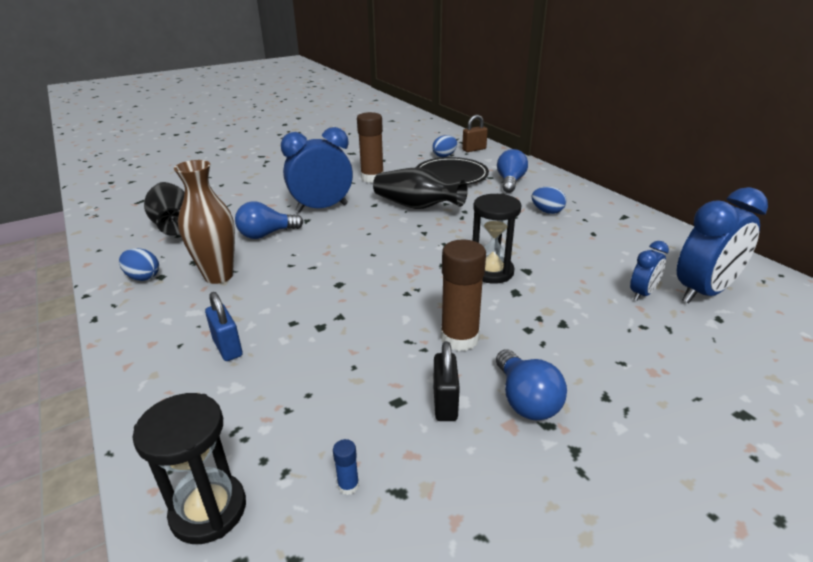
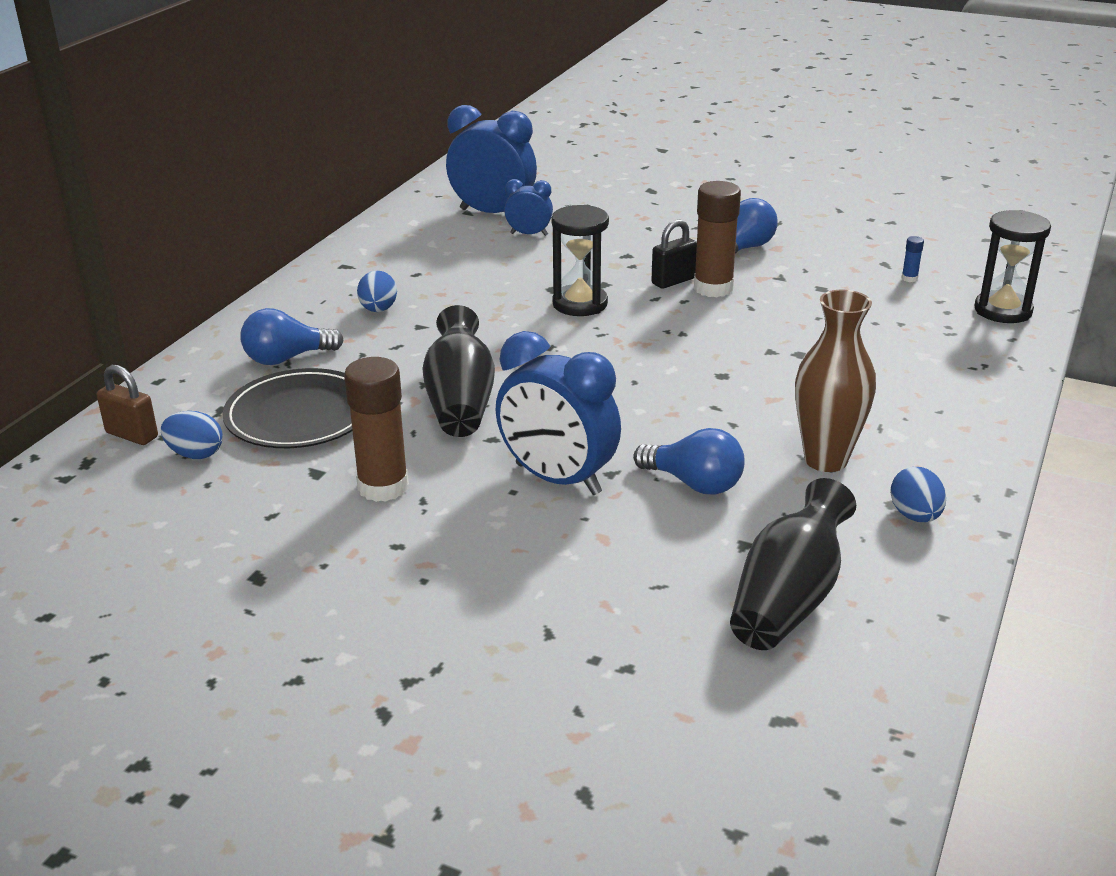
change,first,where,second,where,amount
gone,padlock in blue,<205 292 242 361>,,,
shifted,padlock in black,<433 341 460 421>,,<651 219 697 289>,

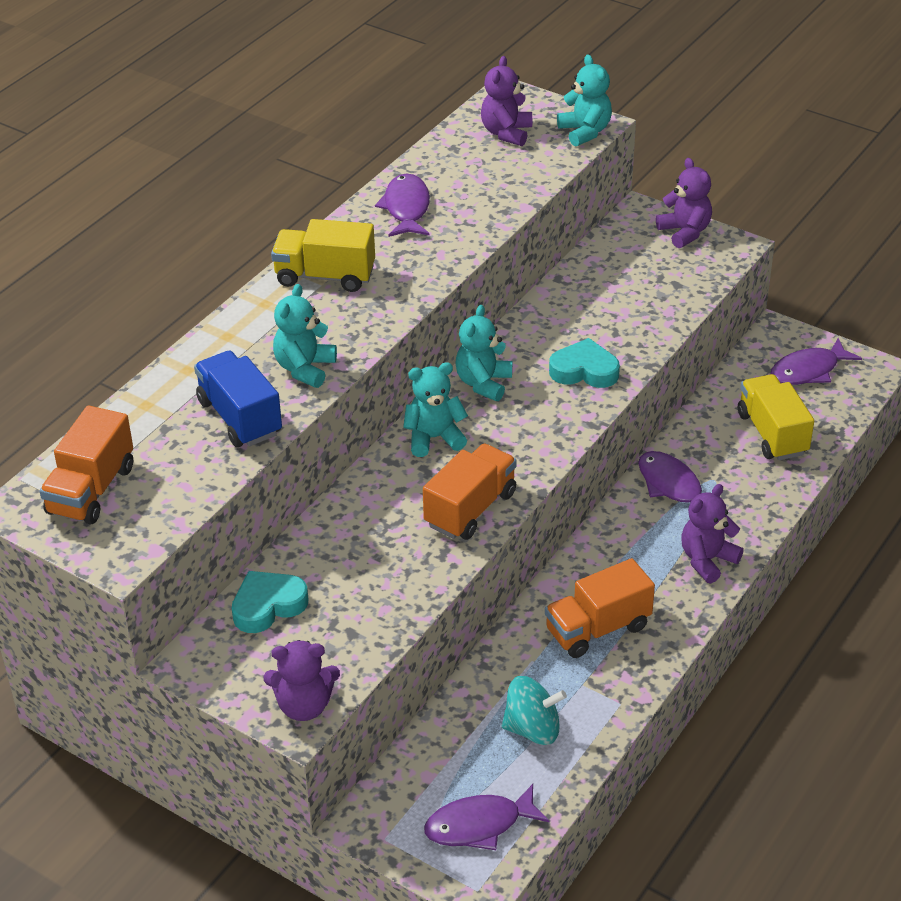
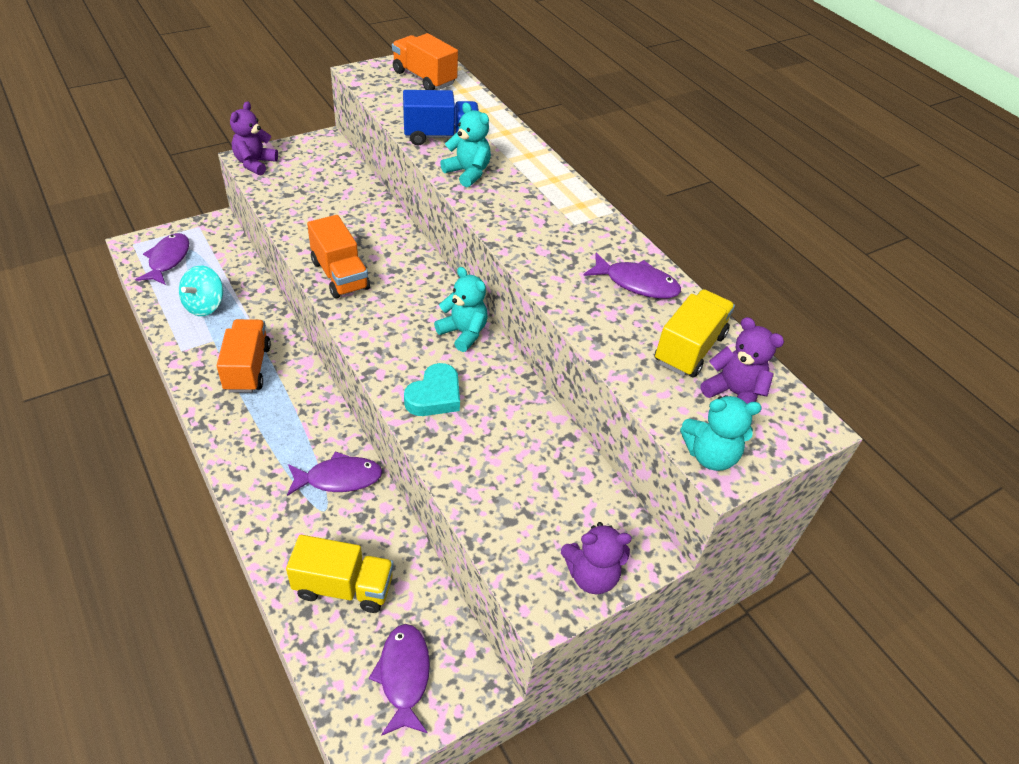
change,first,where,second,where,amount
shifted,truck in yellow,<271 219 375 292>,,<654 289 735 378>,
gone,teddy bear in turquoise,<403 362 468 457>,,,
gone,teddy bear in purple,<681 484 744 584>,,,
gone,heart in turquoise,<232 571 308 633>,,,

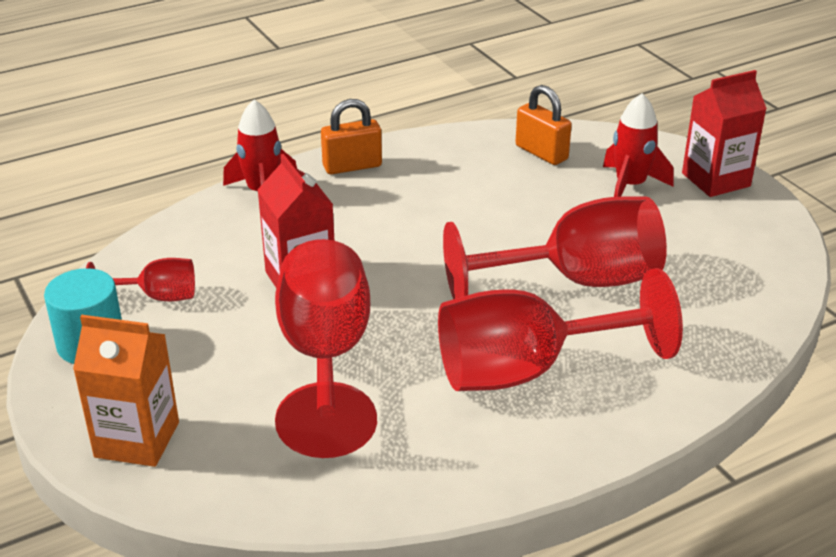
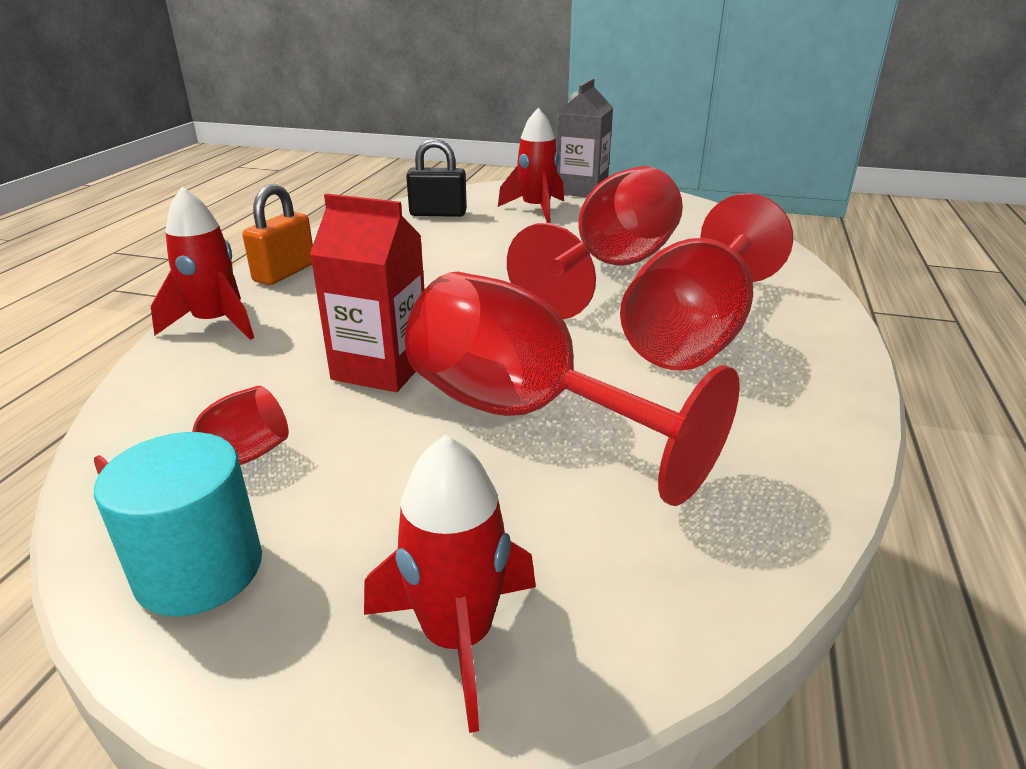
change,first,where,second,where,amount
repainted,carton in red,<682 70 767 197>,carton in grey,<556 78 613 197>,
repainted,padlock in orange,<516 85 572 165>,padlock in black,<406 138 467 217>,
swapped,carton in orange,<73 315 179 467>,rocket in red,<364 434 536 733>,

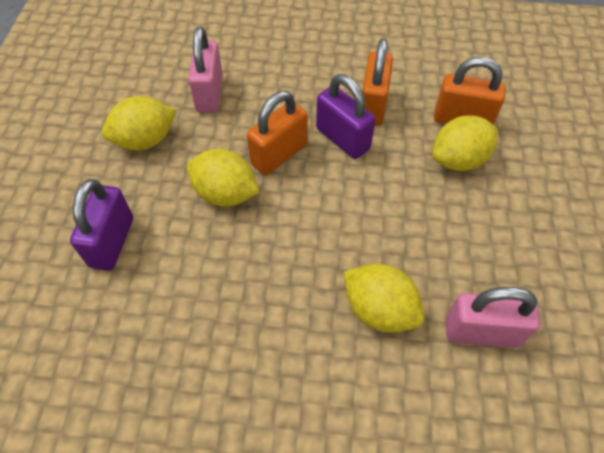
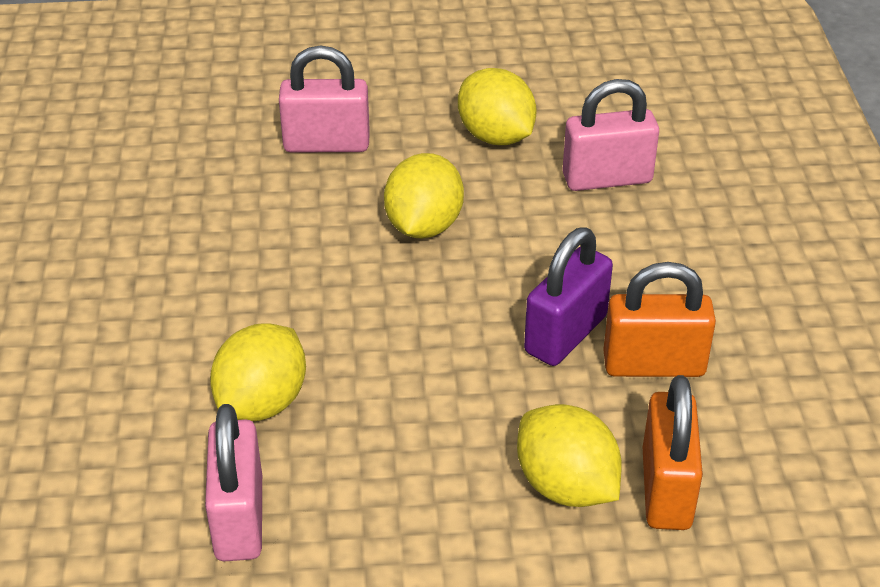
change,first,where,second,where,amount
gone,padlock in orange,<247 91 307 175>,,,
repainted,padlock in purple,<70 179 133 271>,padlock in pink,<279 45 370 153>,

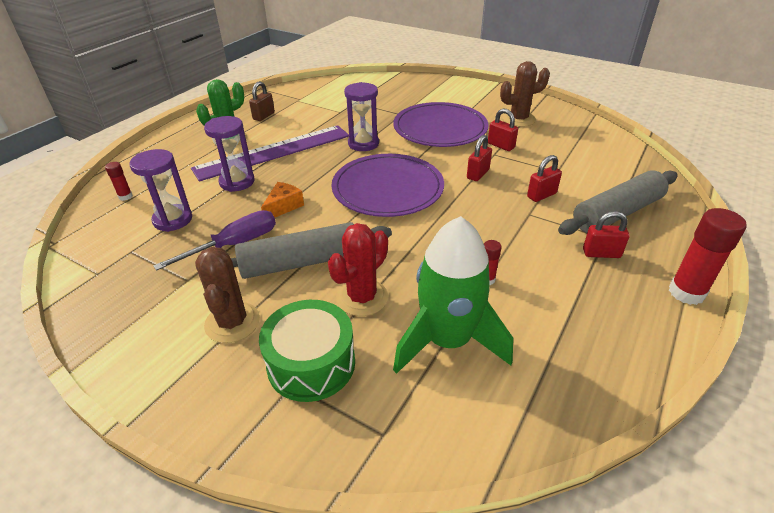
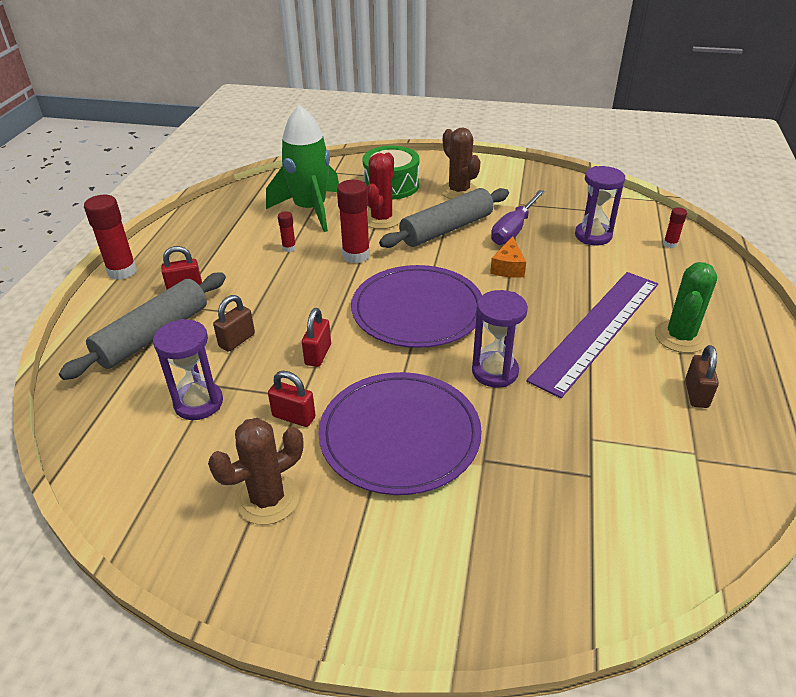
change,first,where,second,where,amount
shifted,hourglass in purple,<204 116 255 192>,,<153 319 223 420>,
repainted,padlock in red,<527 155 562 202>,padlock in brown,<213 295 255 352>,
new,,,glue stick in red,<337 180 370 263>,

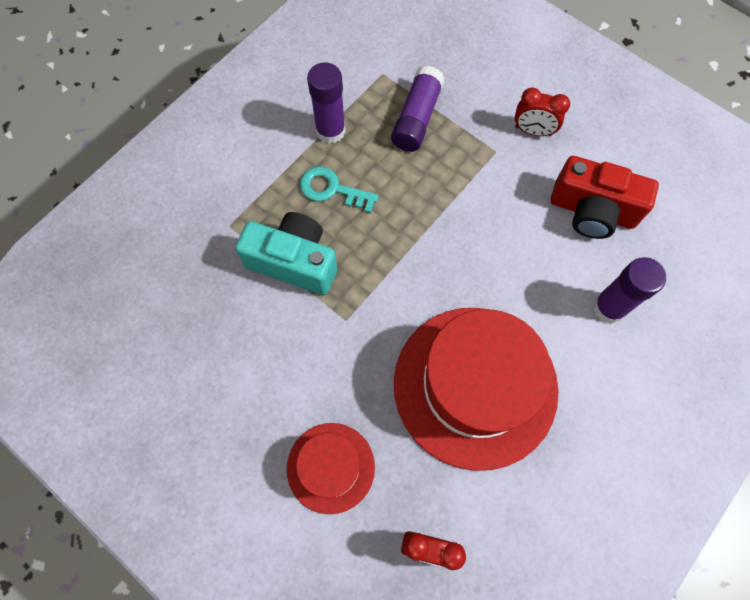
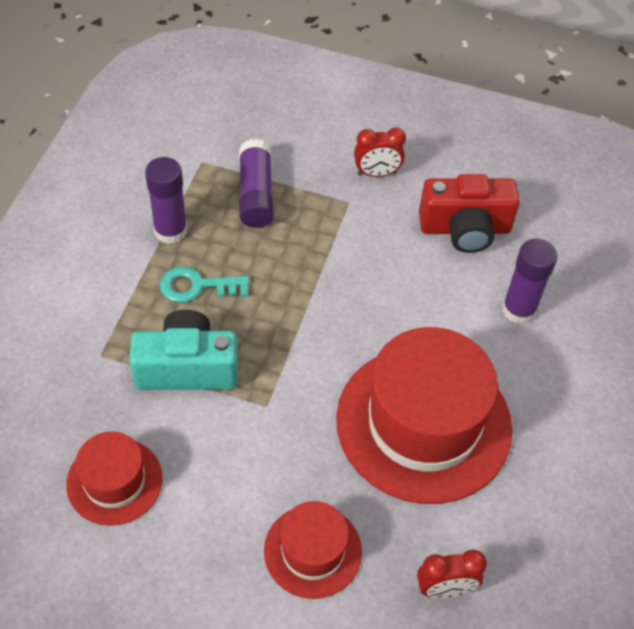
change,first,where,second,where,amount
new,,,hat in red,<66 431 162 526>,

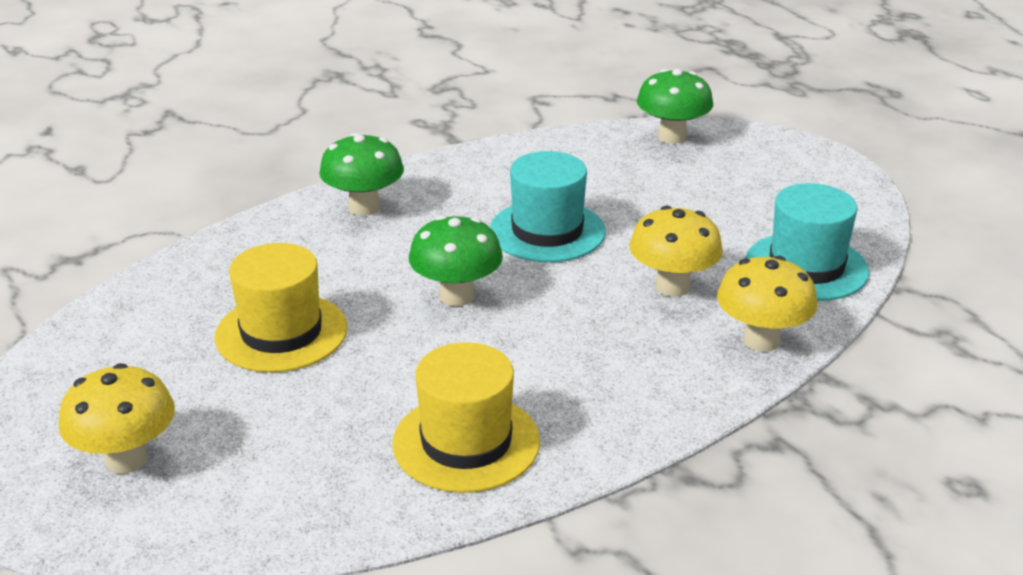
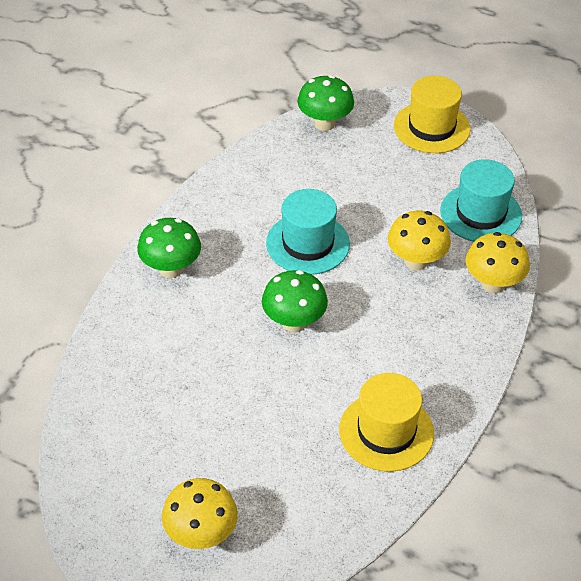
change,first,where,second,where,amount
shifted,hat in yellow,<214 243 348 372>,,<394 76 470 153>,

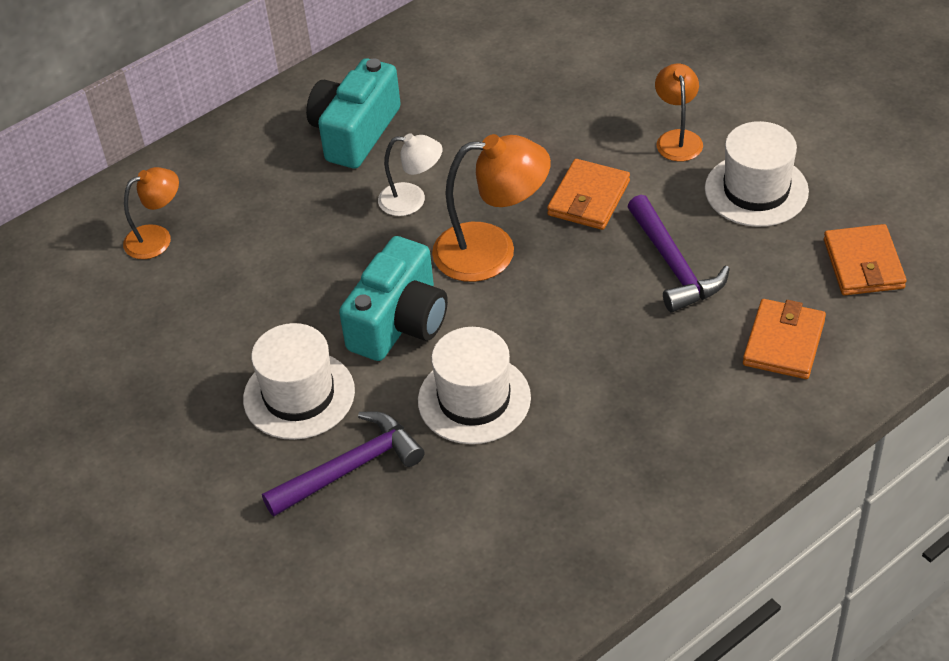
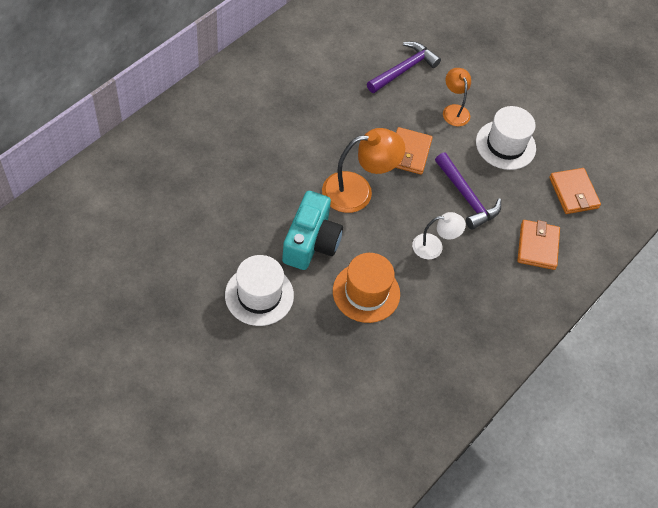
change,first,where,second,where,amount
gone,camera in turquoise,<306 58 401 169>,,,
shifted,lamp in white,<378 133 442 216>,,<412 212 466 259>,
gone,lamp in orange,<123 167 179 259>,,,
repainted,hat in white,<418 327 531 444>,hat in orange,<333 253 400 323>,
shifted,hammer in purple,<262 411 425 516>,,<367 42 441 93>,

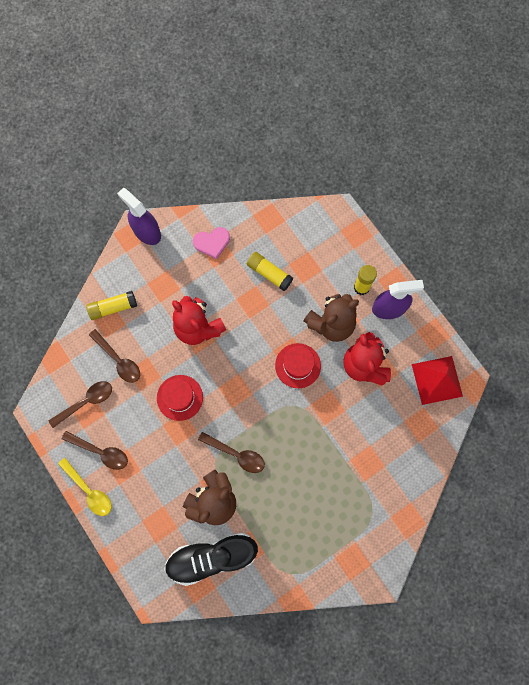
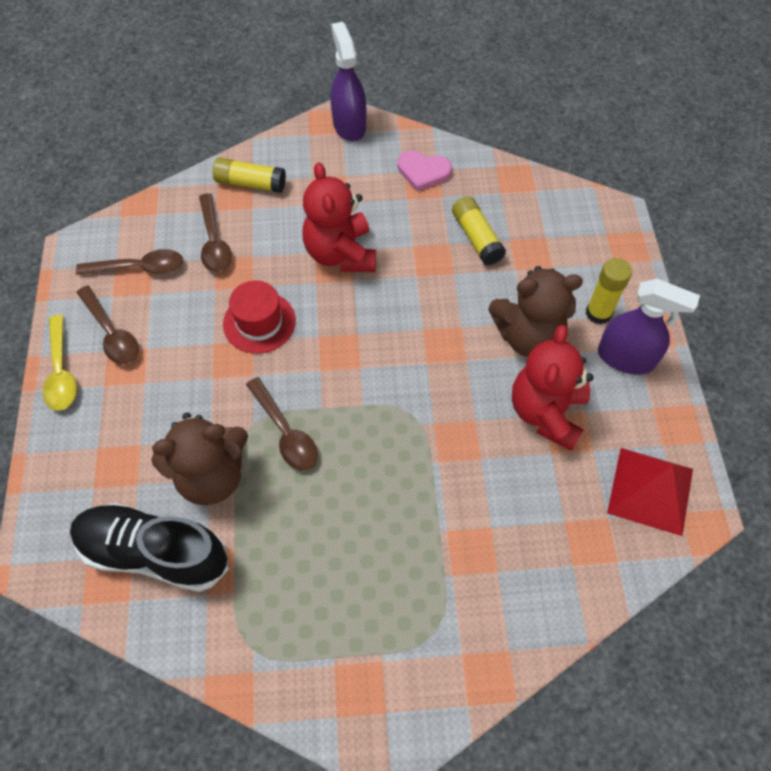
change,first,where,second,where,amount
gone,hat in red,<275 343 321 388>,,,

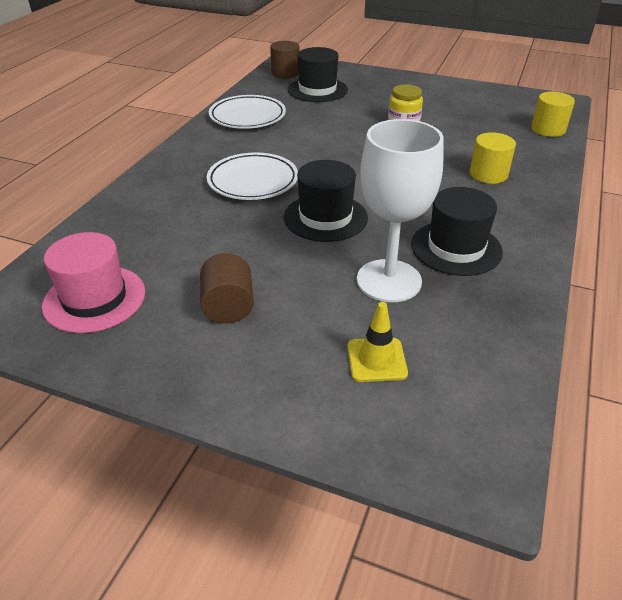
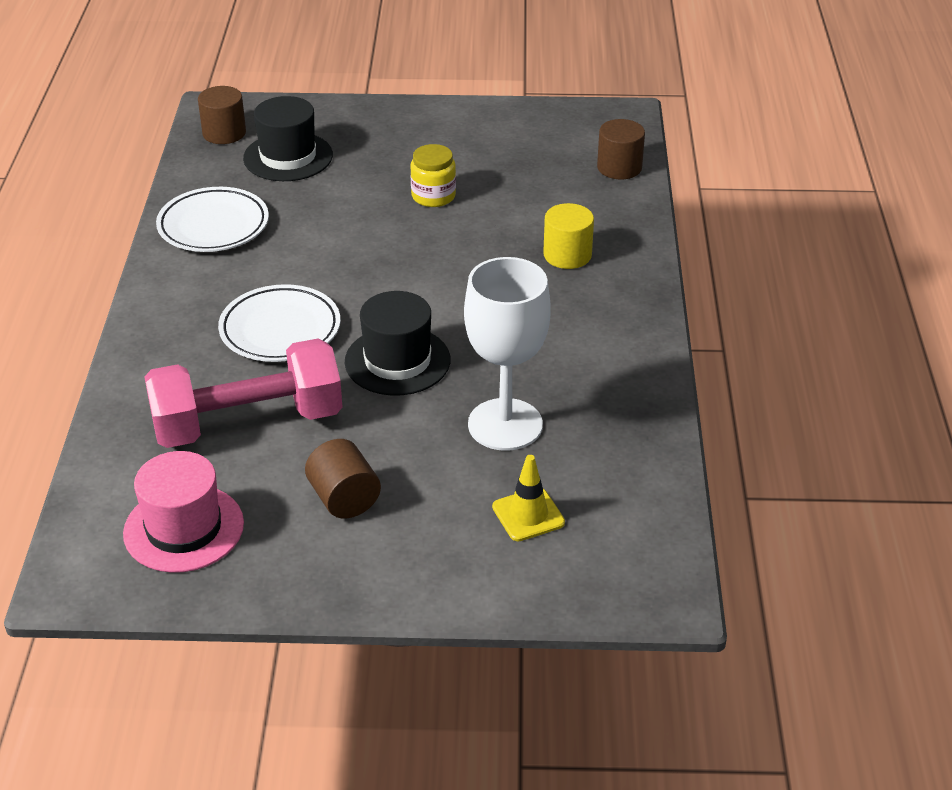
change,first,where,second,where,amount
repainted,cylinder in yellow,<531 92 575 137>,cylinder in brown,<597 119 645 179>,
gone,hat in black,<411 187 503 276>,,,
new,,,dumbbell in pink,<144 339 343 448>,

